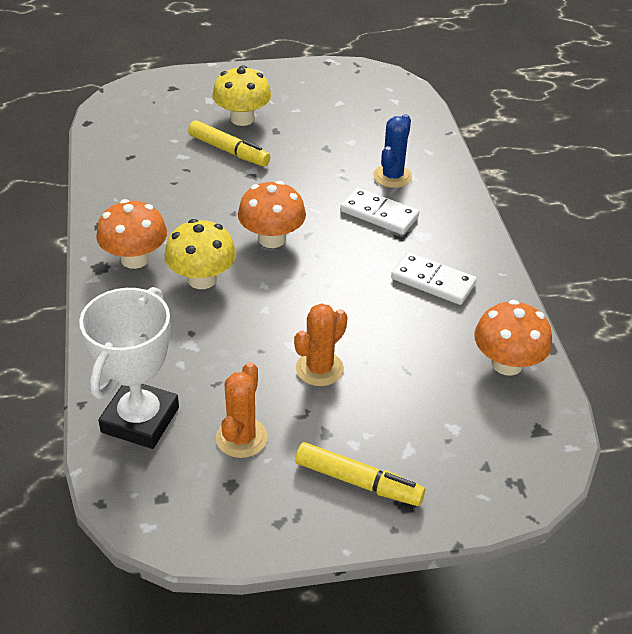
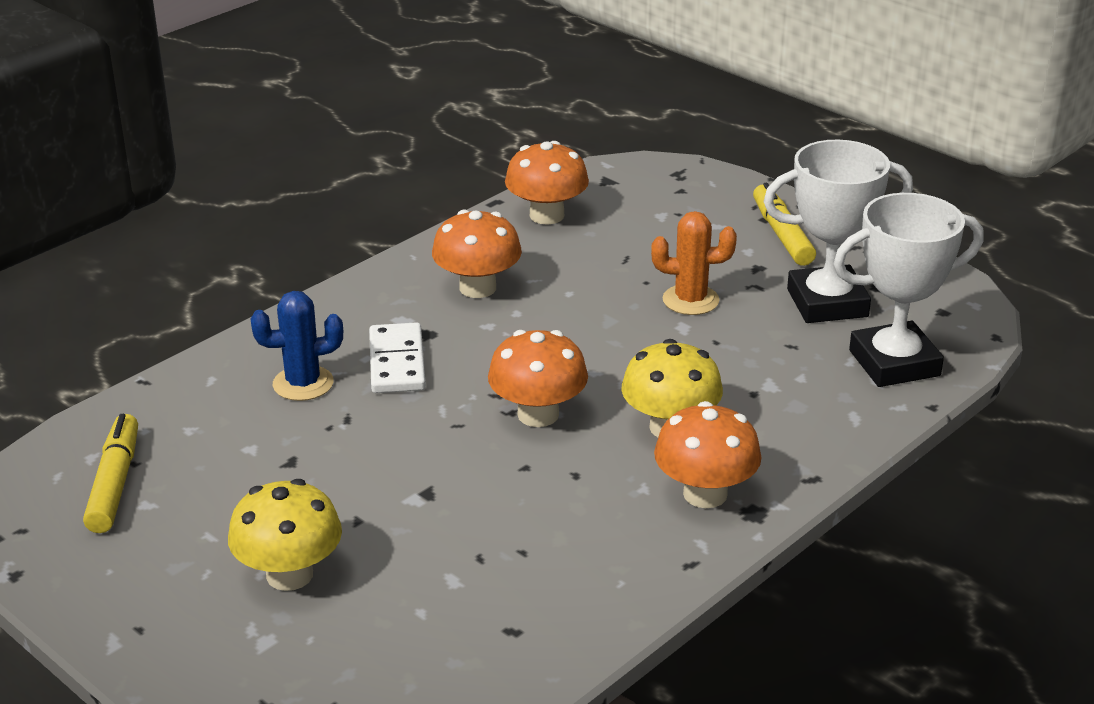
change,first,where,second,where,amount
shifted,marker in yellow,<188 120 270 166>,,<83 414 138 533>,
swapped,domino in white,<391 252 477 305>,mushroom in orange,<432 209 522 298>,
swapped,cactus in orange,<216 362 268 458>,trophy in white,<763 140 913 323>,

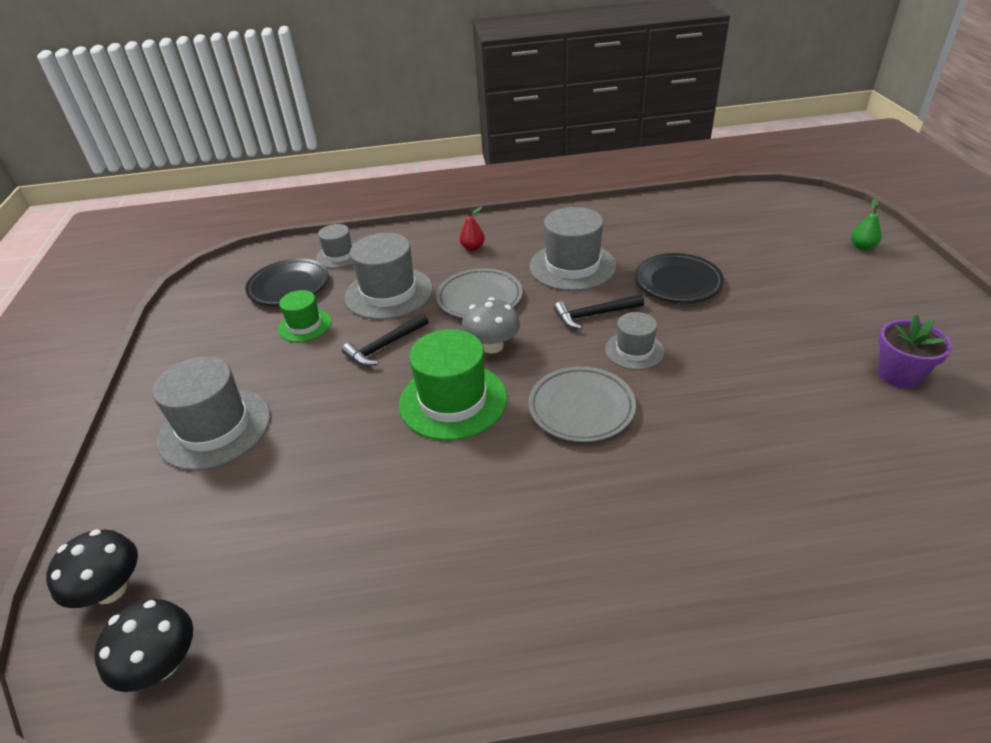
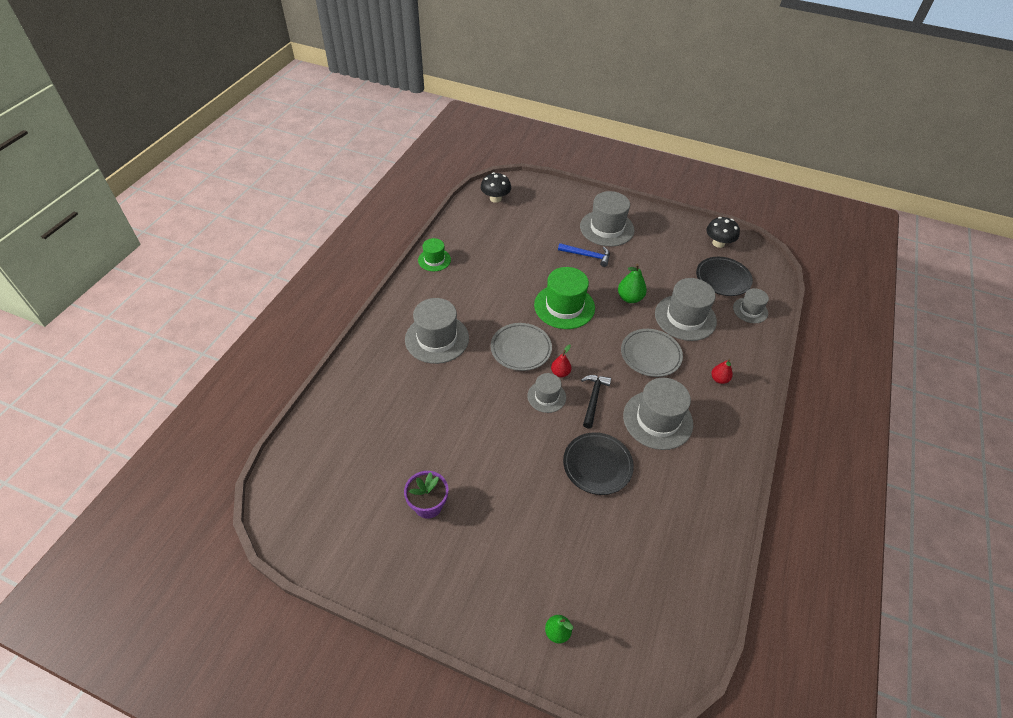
change,first,where,second,where,amount
shifted,hat in green,<278 290 332 342>,,<418 238 451 271>,
gone,mushroom in grey,<461 297 520 354>,,,
swapped,hammer in black,<342 313 429 366>,pear in green,<618 264 647 303>,
shifted,mushroom in black,<46 529 138 608>,,<706 217 740 248>,
new,,,hammer in blue,<558 243 610 267>,
new,,,hat in grey,<405 298 469 364>,
new,,,pear in red,<551 345 571 377>,

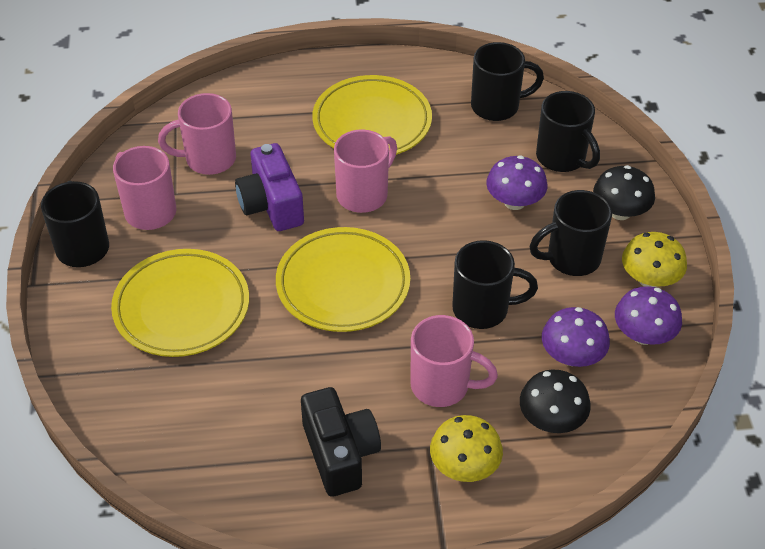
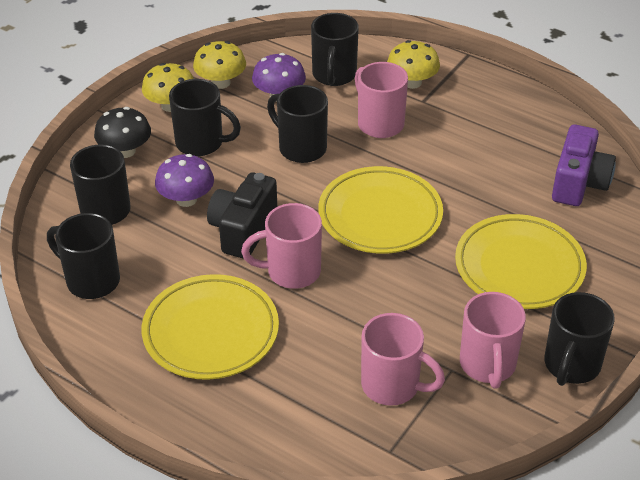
change,first,where,second,where,amount
shifted,camera in purple,<235 143 304 231>,,<552 124 616 206>,
repainted,mushroom in purple,<615 286 682 345>,mushroom in yellow,<193 41 246 89>,
swapped,mushroom in black,<520 369 591 433>,mug in black,<311 13 359 86>,
shifted,camera in black,<301 387 381 497>,,<207 173 277 259>,

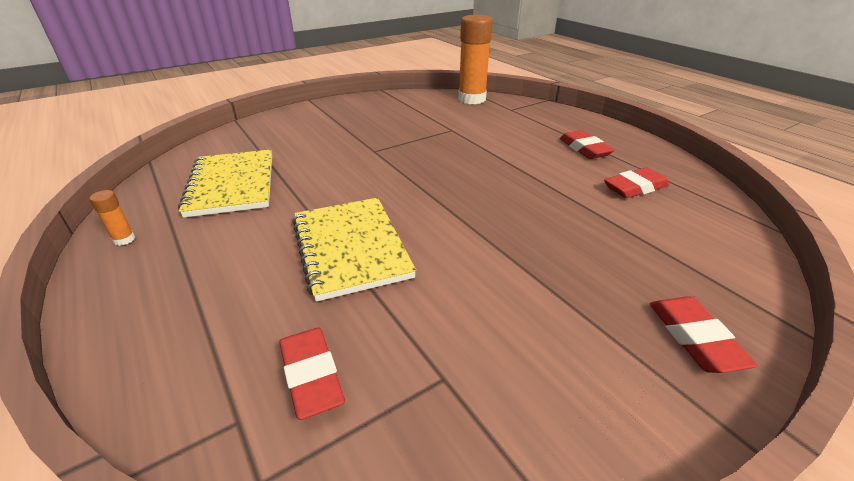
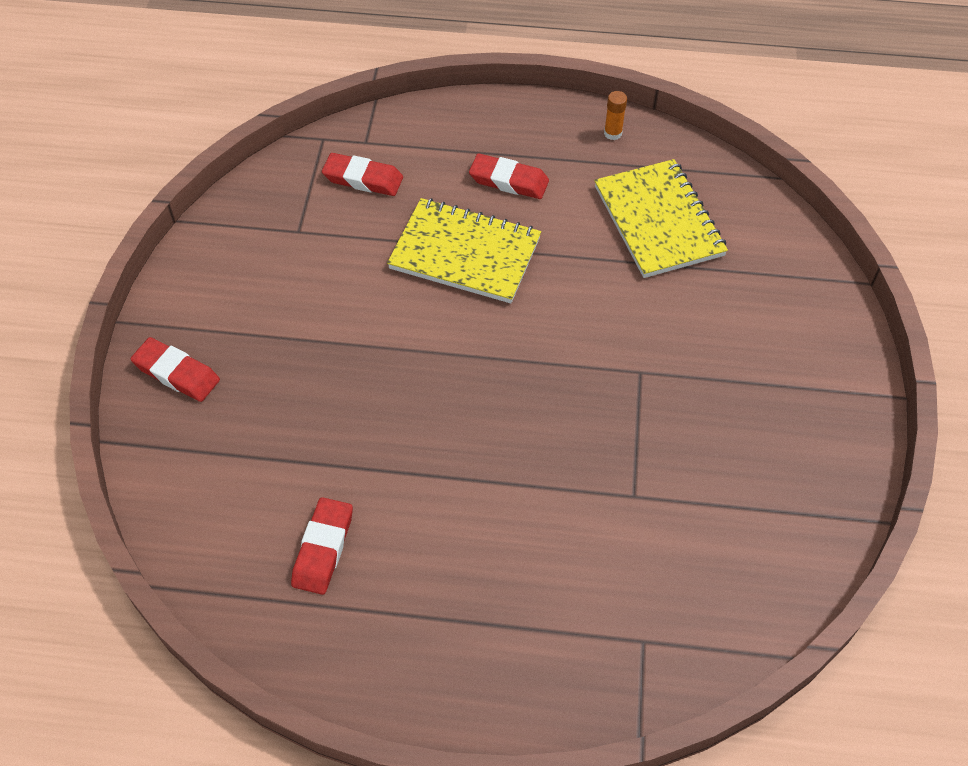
change,first,where,second,where,amount
gone,glue stick in orange,<458 15 493 104>,,,
shifted,eraser in red,<559 130 615 159>,,<469 154 549 199>,
rotated,notebook in yellow,<178 149 272 218>,,<594 159 728 278>,45 degrees clockwise

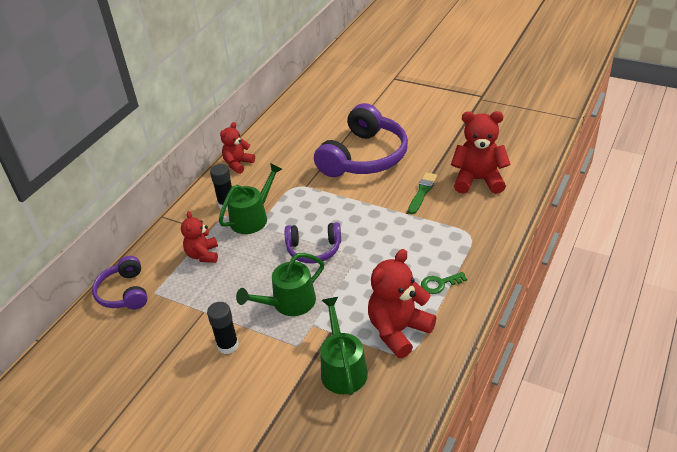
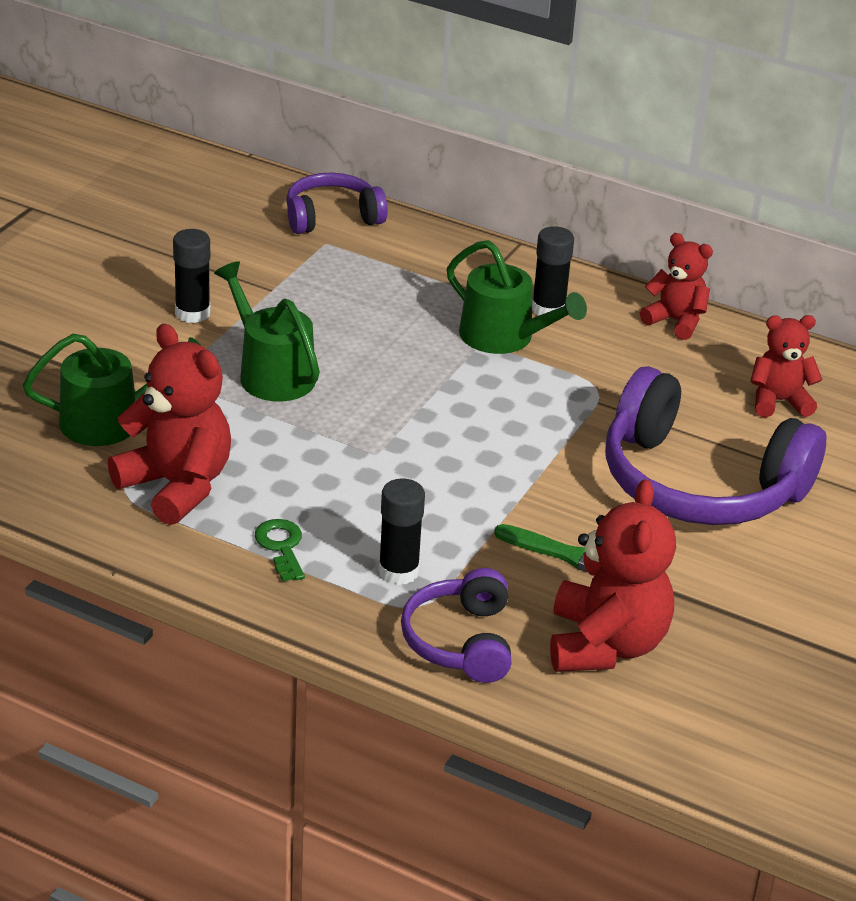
change,first,where,second,where,amount
shifted,teddy bear in red,<181 211 218 263>,,<750 315 823 418>,
shifted,headphones in purple,<285 222 341 263>,,<401 568 512 683>,
new,,,glue stick in black,<378 478 425 585>,

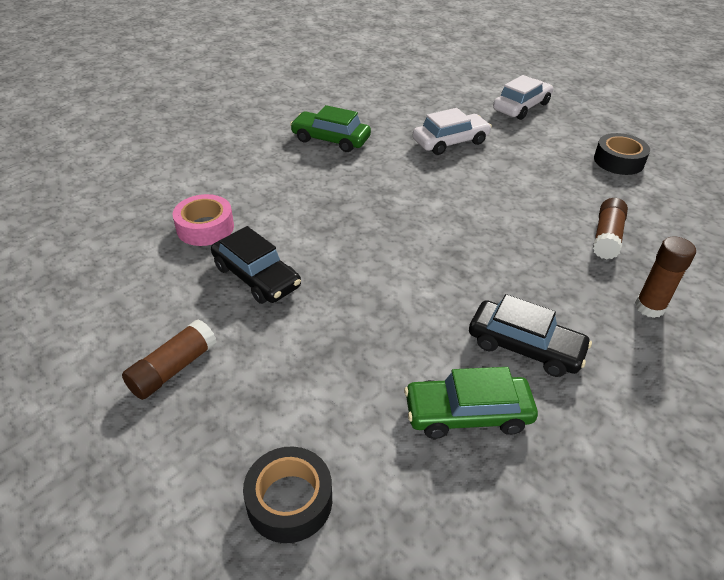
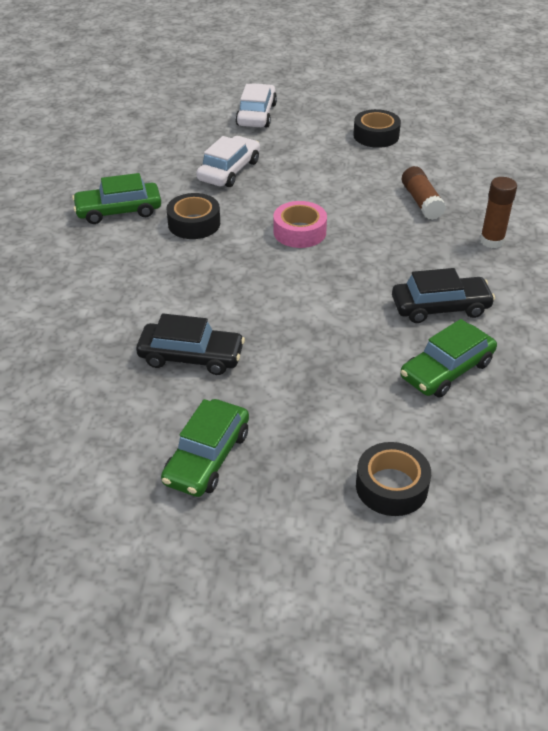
change,first,where,second,where,amount
shifted,tape in pink,<172 194 234 246>,,<273 201 327 248>,
swapped,glue stick in brown,<122 319 216 400>,car in green,<161 399 249 497>,
new,,,tape in black,<166 193 220 239>,

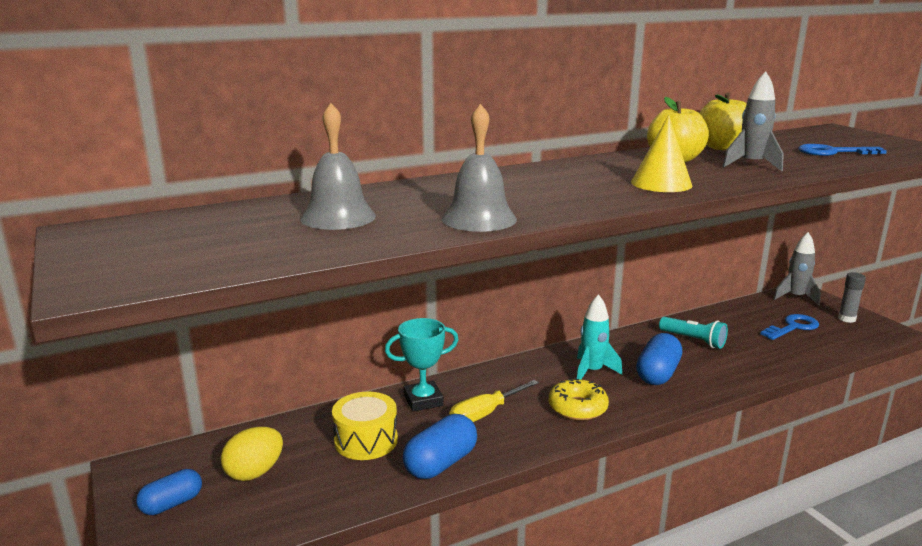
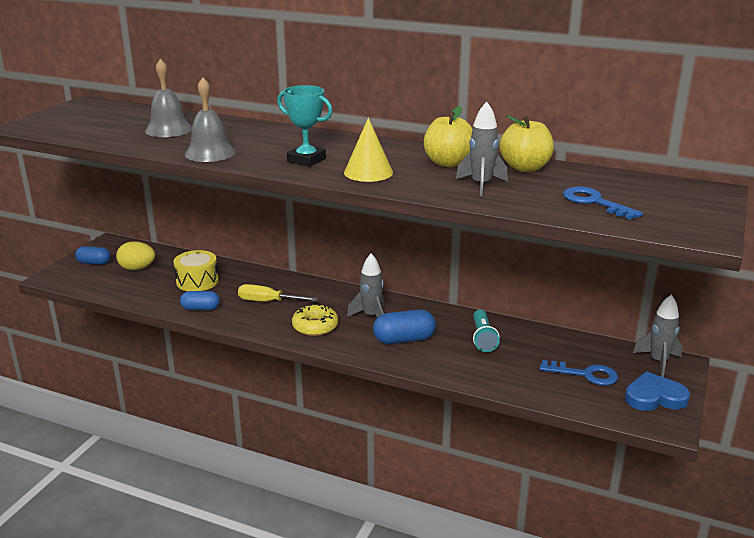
change,first,where,second,where,amount
swapped,glue stick in grey,<838 272 866 323>,heart in blue,<625 371 690 411>,
repainted,rocket in turquoise,<577 294 622 379>,rocket in grey,<347 254 384 318>,
shifted,trophy in turquoise,<385 318 459 412>,,<277 85 333 167>,
scaled,capsule in blue,<403 414 477 479>,,<180 291 220 310>,x0.66

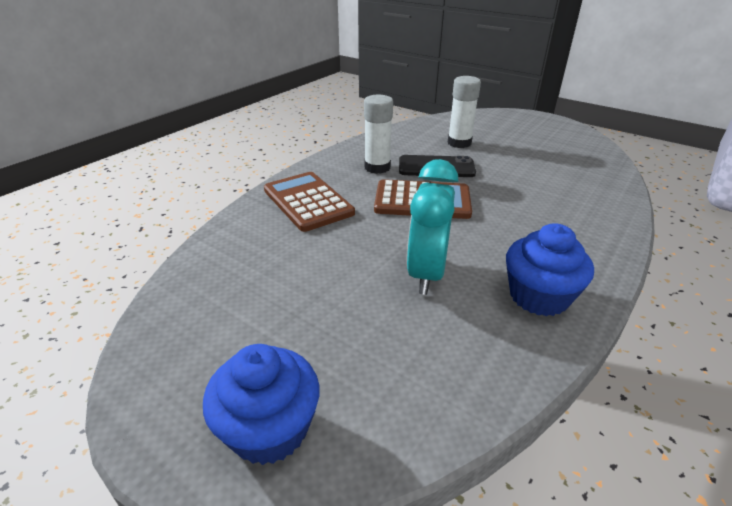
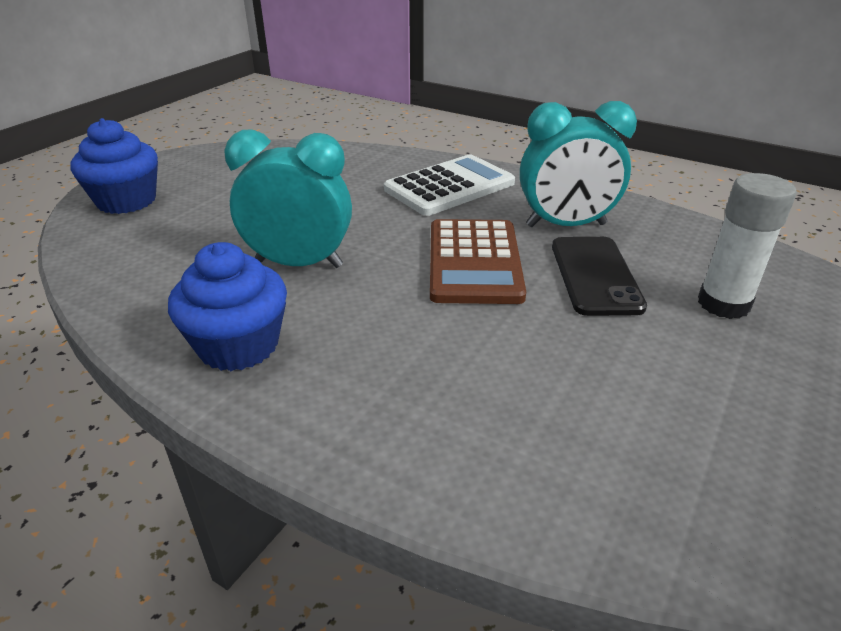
change,first,where,second,where,amount
swapped,glue stick in white,<364 95 393 174>,clock in turquoise,<520 101 637 227>,
repainted,calculator in brown,<264 172 355 232>,calculator in white,<384 155 515 216>,

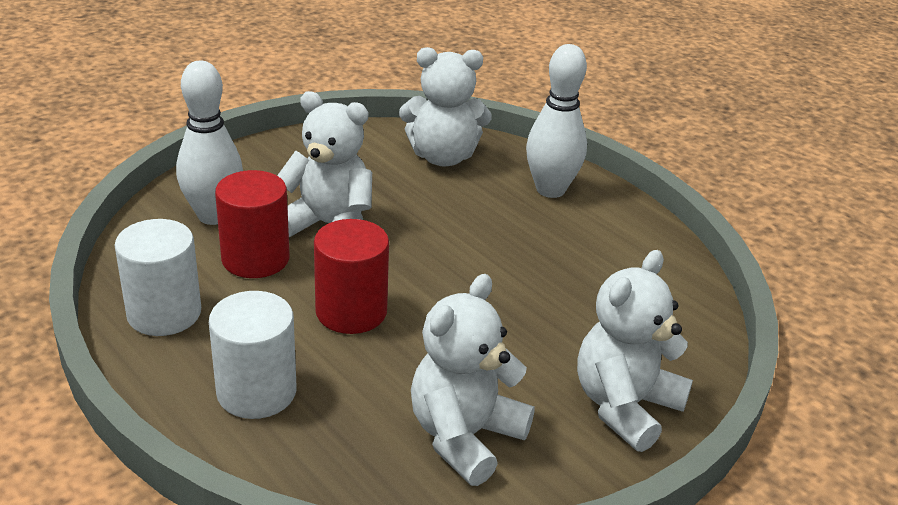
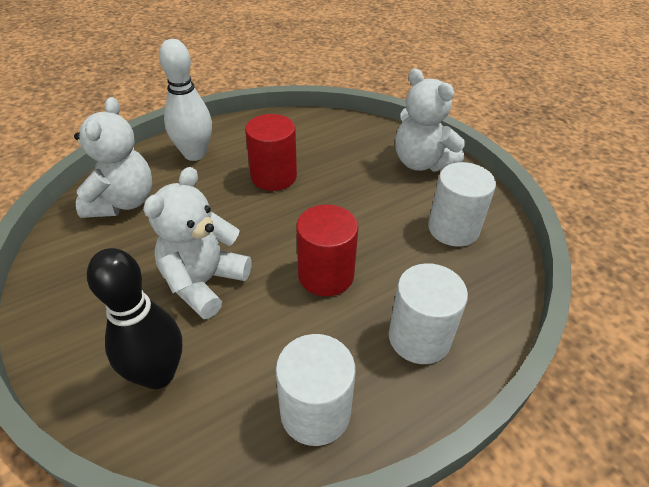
change,first,where,second,where,amount
repainted,bowling pin in white,<176 61 243 225>,bowling pin in black,<87 248 182 389>,
shifted,cylinder in red,<215 170 290 278>,,<245 114 297 191>,
swapped,teddy bear in white,<411 274 535 486>,cylinder in white,<428 162 496 247>,

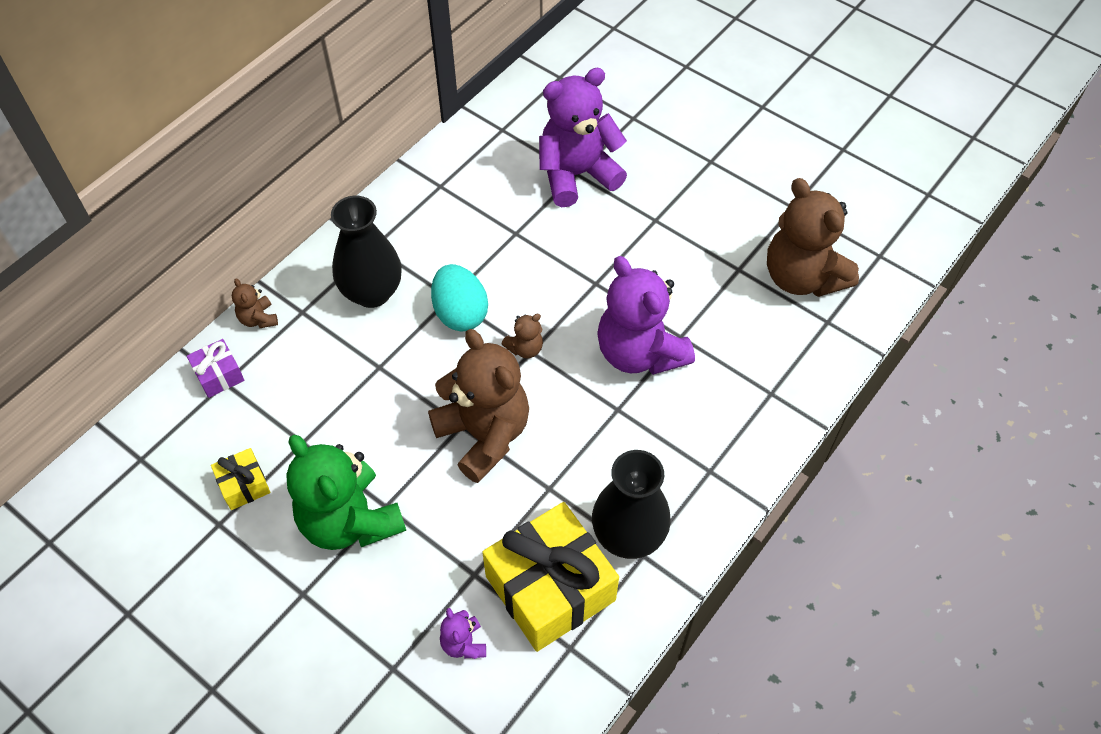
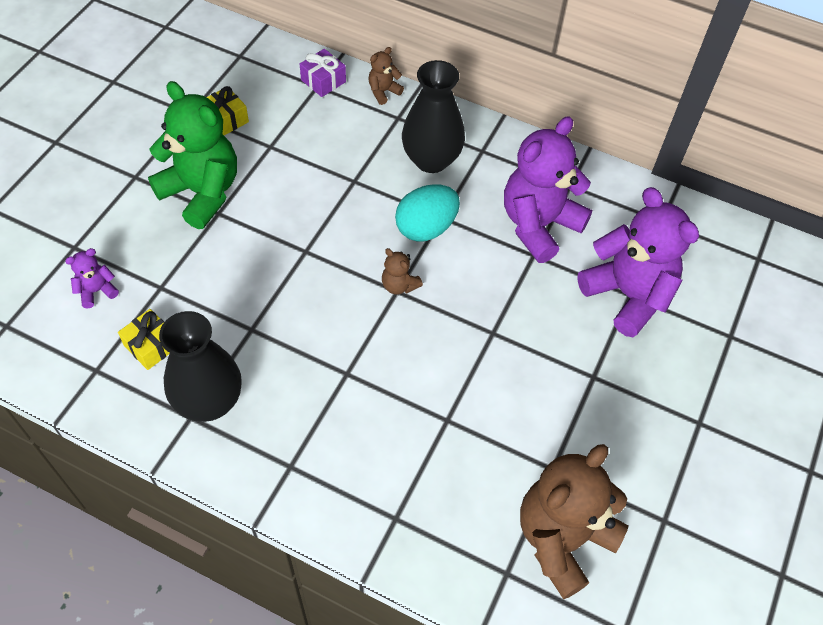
change,first,where,second,where,amount
shifted,teddy bear in purple,<597 256 695 375>,,<504 117 592 263>,
gone,teddy bear in brown,<428 329 529 483>,,,
rotated,teddy bear in green,<286 435 406 550>,,<148 81 237 229>,90 degrees clockwise
scaled,gift in yellow,<482 502 619 652>,,<118 309 169 370>,x0.46

